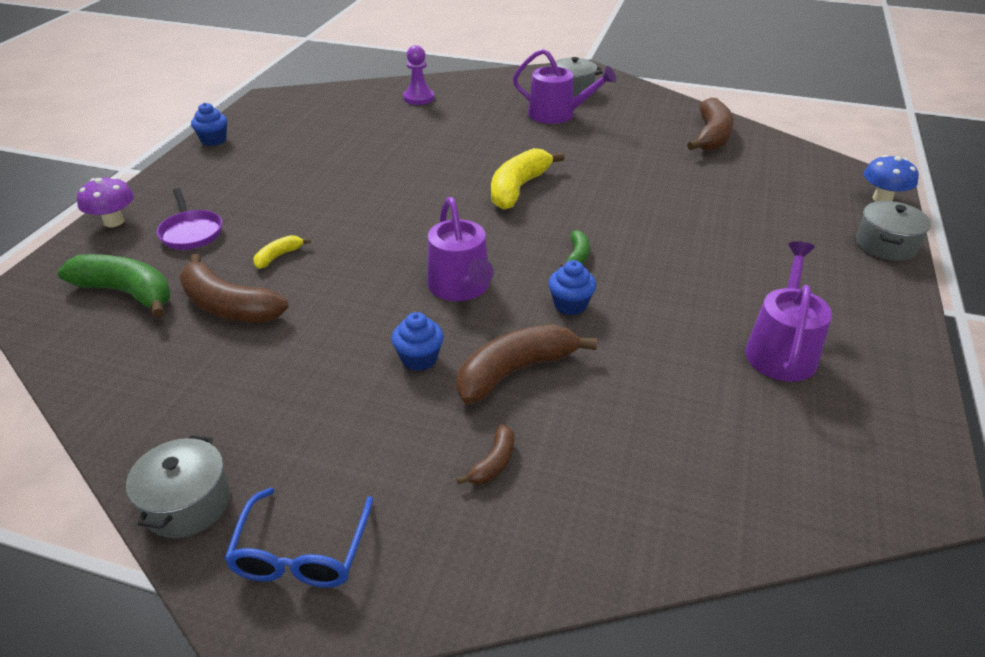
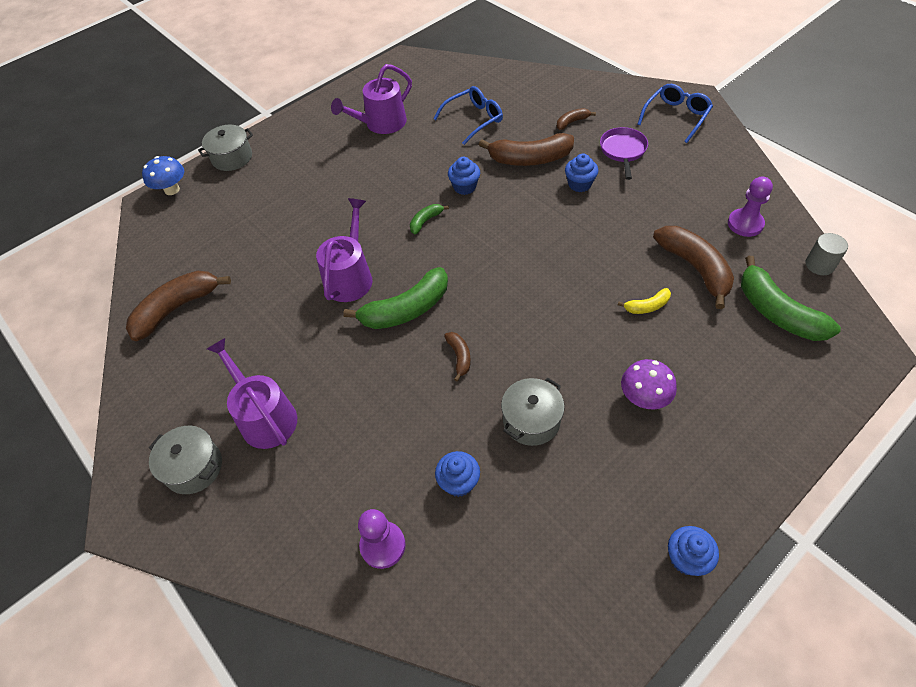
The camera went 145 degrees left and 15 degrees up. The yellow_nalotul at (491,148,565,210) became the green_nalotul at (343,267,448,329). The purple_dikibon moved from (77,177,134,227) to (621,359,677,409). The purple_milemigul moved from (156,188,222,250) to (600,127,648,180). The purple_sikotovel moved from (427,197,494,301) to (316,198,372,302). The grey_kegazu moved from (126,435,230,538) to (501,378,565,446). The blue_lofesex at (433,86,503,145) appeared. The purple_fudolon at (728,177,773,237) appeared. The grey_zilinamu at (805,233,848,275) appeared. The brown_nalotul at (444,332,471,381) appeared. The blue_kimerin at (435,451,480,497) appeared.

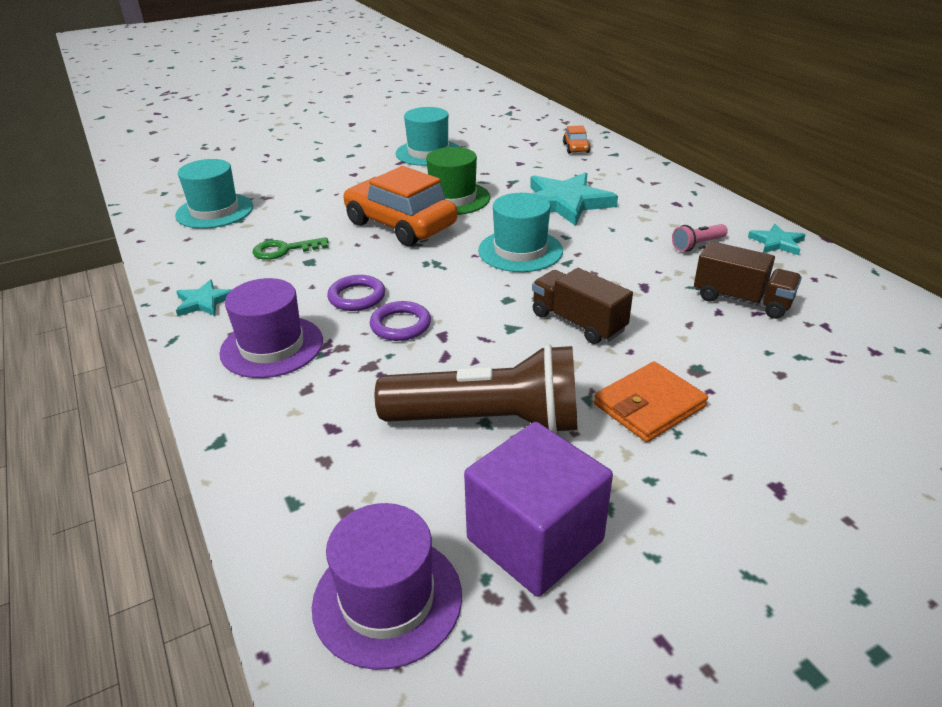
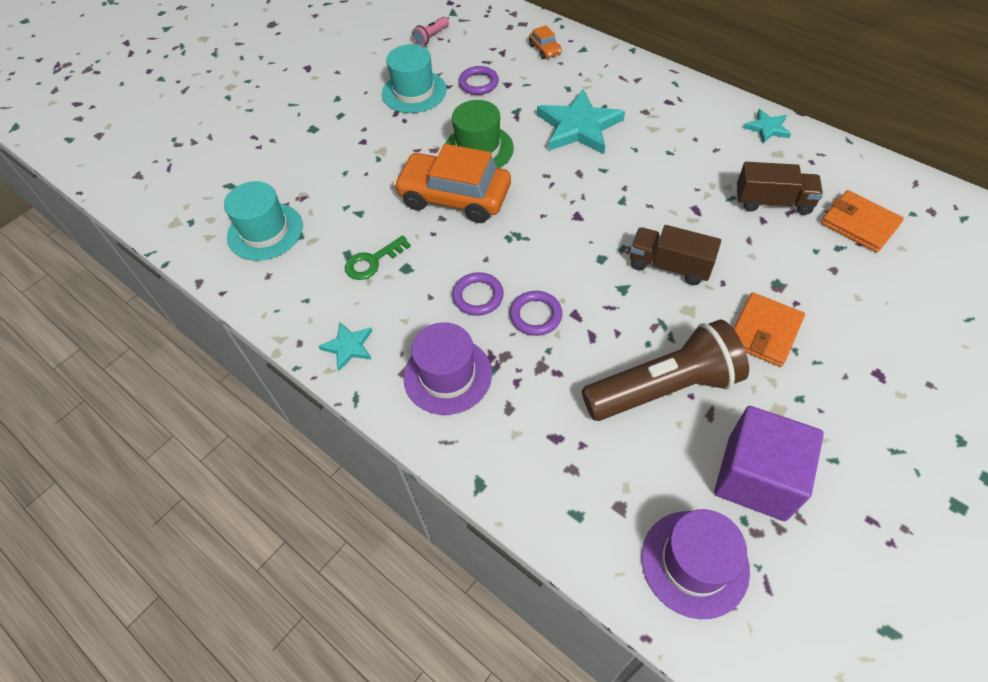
The camera went 20 degrees left and 20 degrees up. The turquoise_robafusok at (478,193,563,272) disappeared. The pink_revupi moved from (672,224,728,252) to (412,17,449,46). The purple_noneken at (458,66,499,95) appeared. The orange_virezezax at (821,190,904,253) appeared.

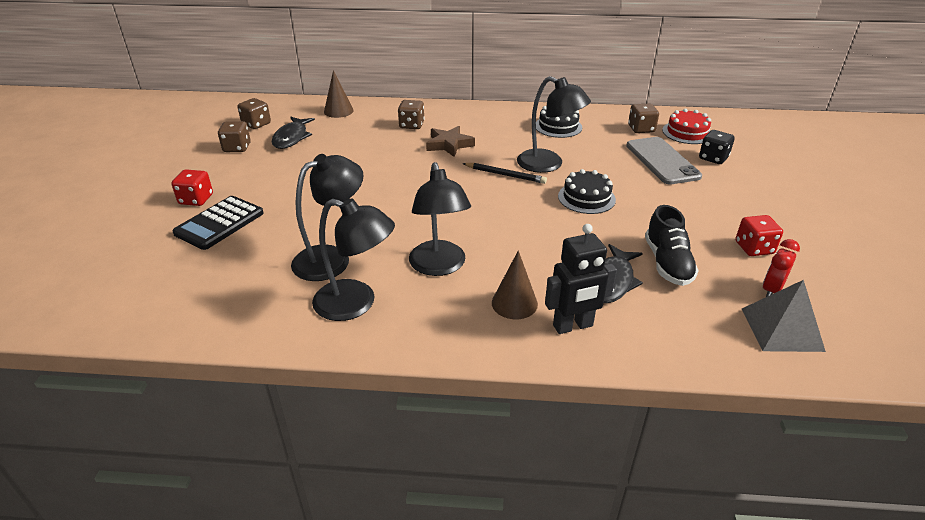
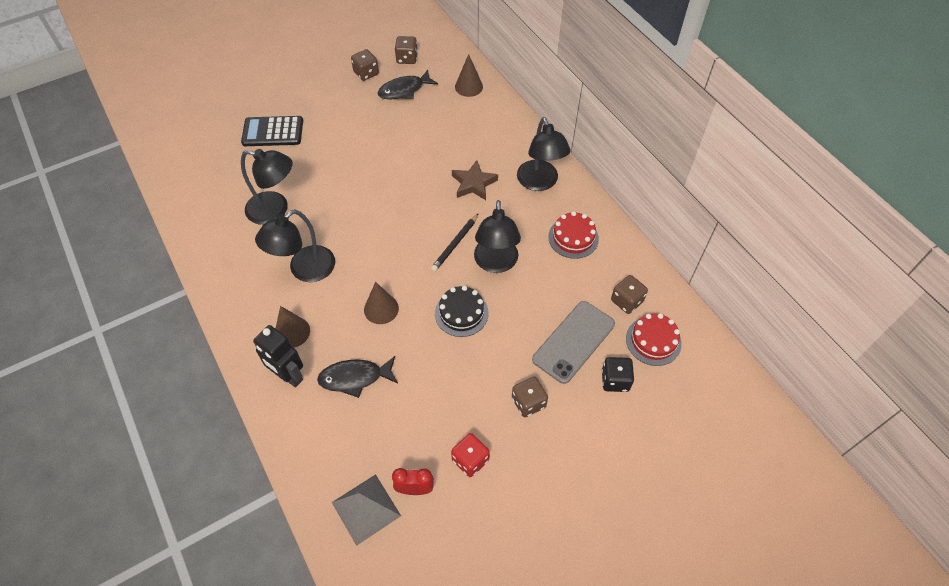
The camera went 55 degrees right and 20 degrees up. The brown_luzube moved from (398,100,425,129) to (512,377,548,417). The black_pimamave at (536,106,582,138) became the red_pimamave at (548,211,599,259). The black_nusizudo at (462,163,547,184) turned 45 degrees clockwise. The red_luzube at (171,169,213,206) disappeared. The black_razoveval moved from (312,198,395,321) to (517,117,571,191). The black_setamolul at (645,205,699,286) disappeared. The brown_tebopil at (364,282,399,324) appeared.

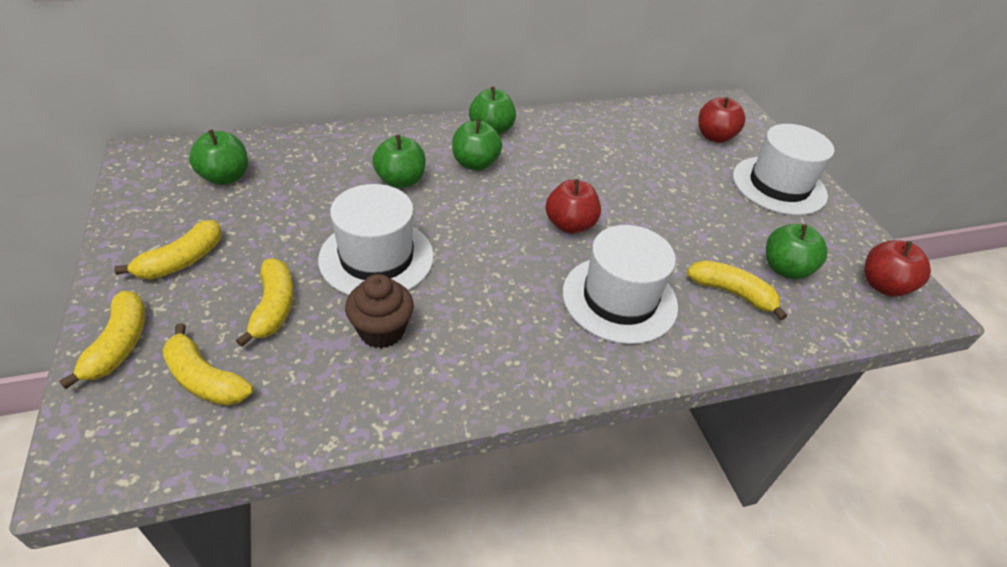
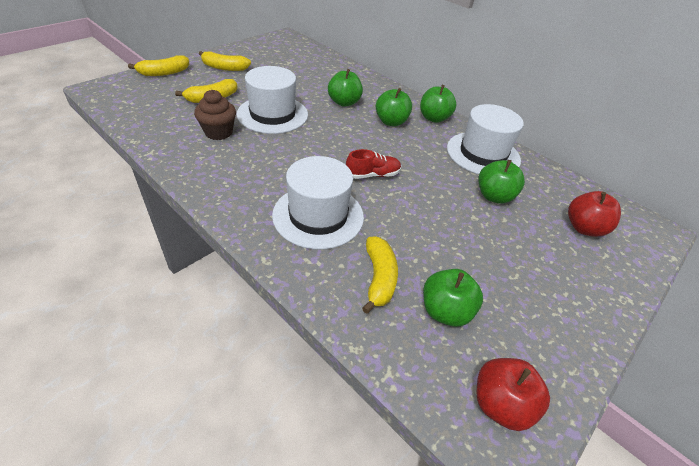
The camera went 60 degrees right and 0 degrees up. The white_robafusok moved from (733,124,834,215) to (447,104,524,174). The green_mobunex moved from (189,130,248,185) to (478,160,525,204). The red_mobunex at (545,179,601,234) was replaced by the red_setamolul at (346,149,401,179). The yellow_nalotul at (162,323,253,406) disappeared.

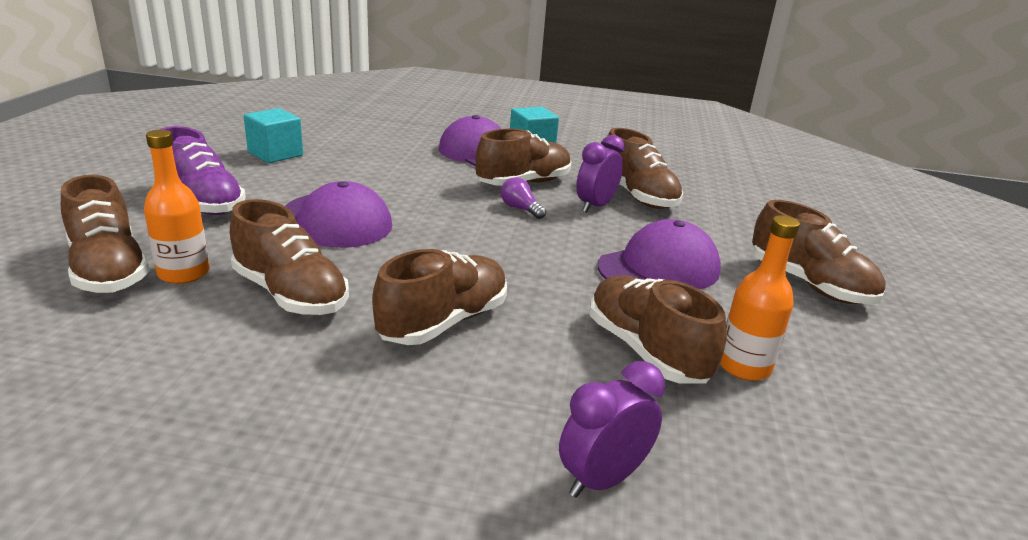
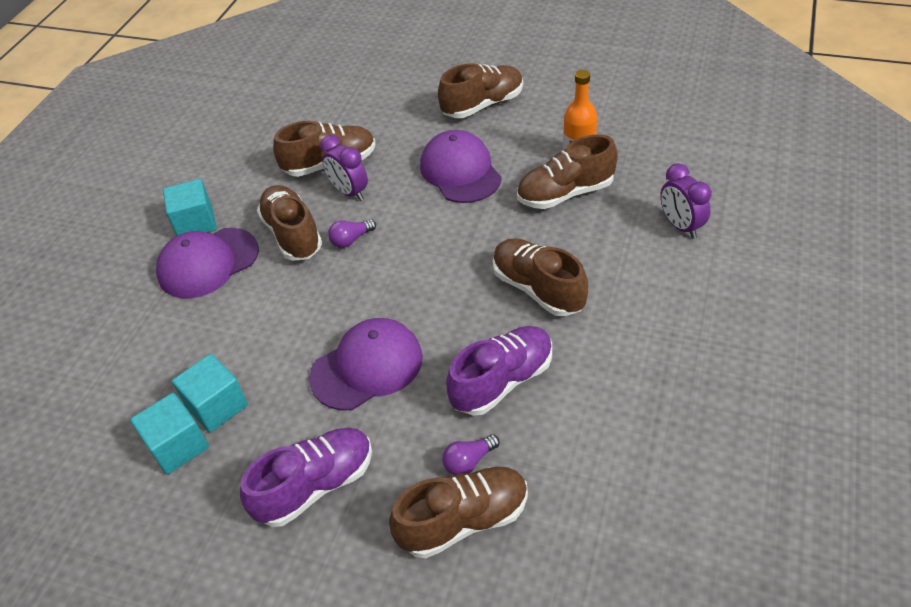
The camera went 75 degrees left and 20 degrees up. The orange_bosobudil at (144,130,210,284) was replaced by the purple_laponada at (442,434,500,475). The brown_setamolul at (230,199,349,315) became the purple_setamolul at (446,326,552,416). The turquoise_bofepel at (172,354,248,433) appeared.

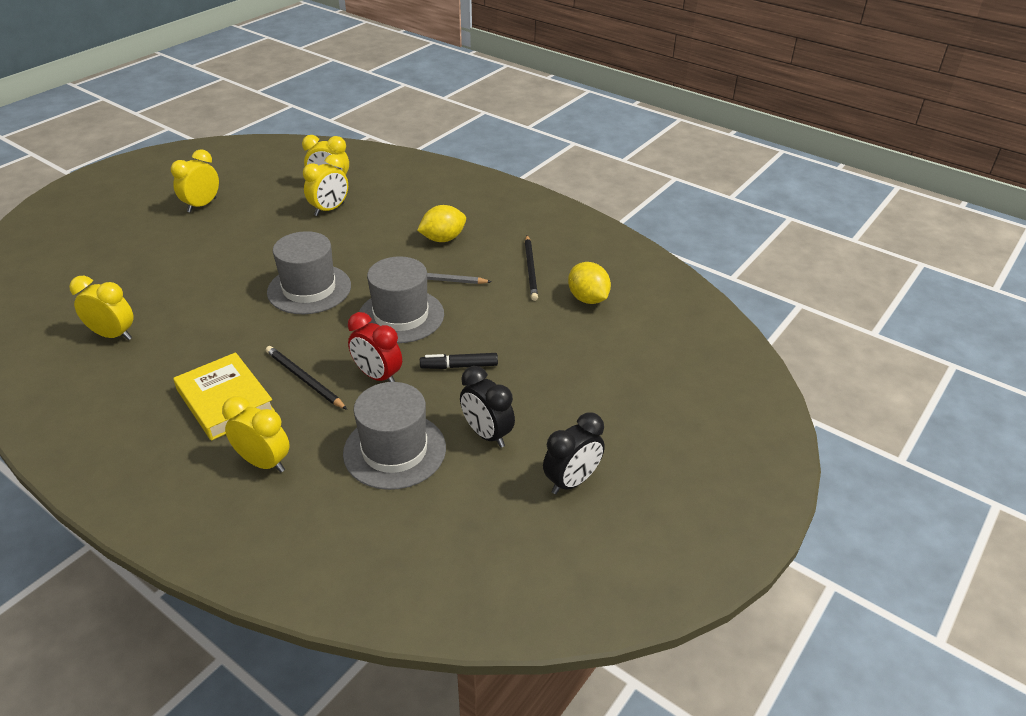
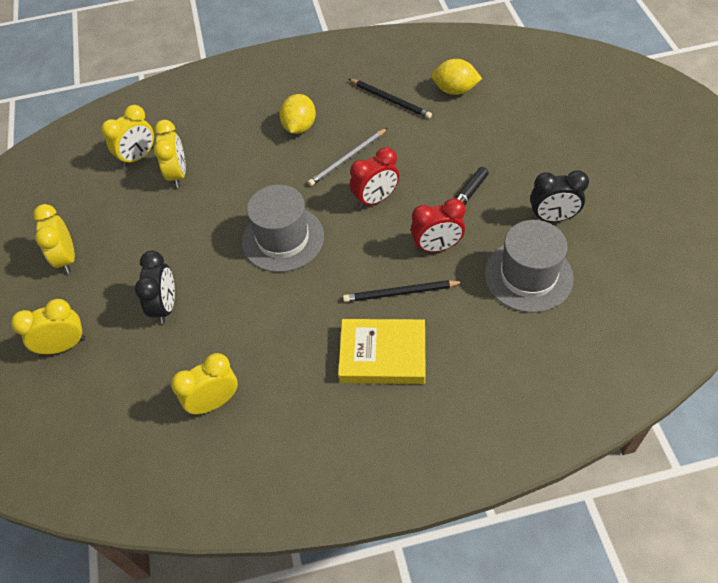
The camera went 45 degrees left and 15 degrees up. The grey_robafusok at (359,256,444,343) was replaced by the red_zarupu at (350,147,399,208). The yellow_zarupu moved from (222,396,290,473) to (11,299,85,355). The black_zarupu moved from (543,412,605,494) to (135,251,175,324).

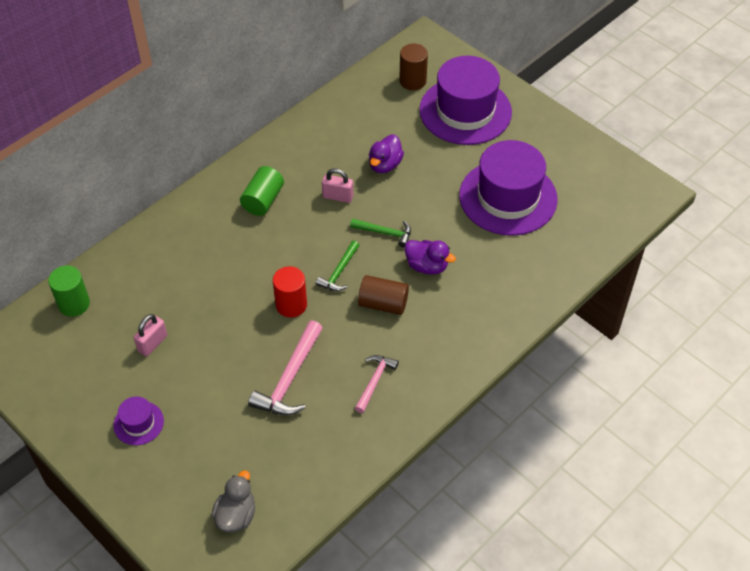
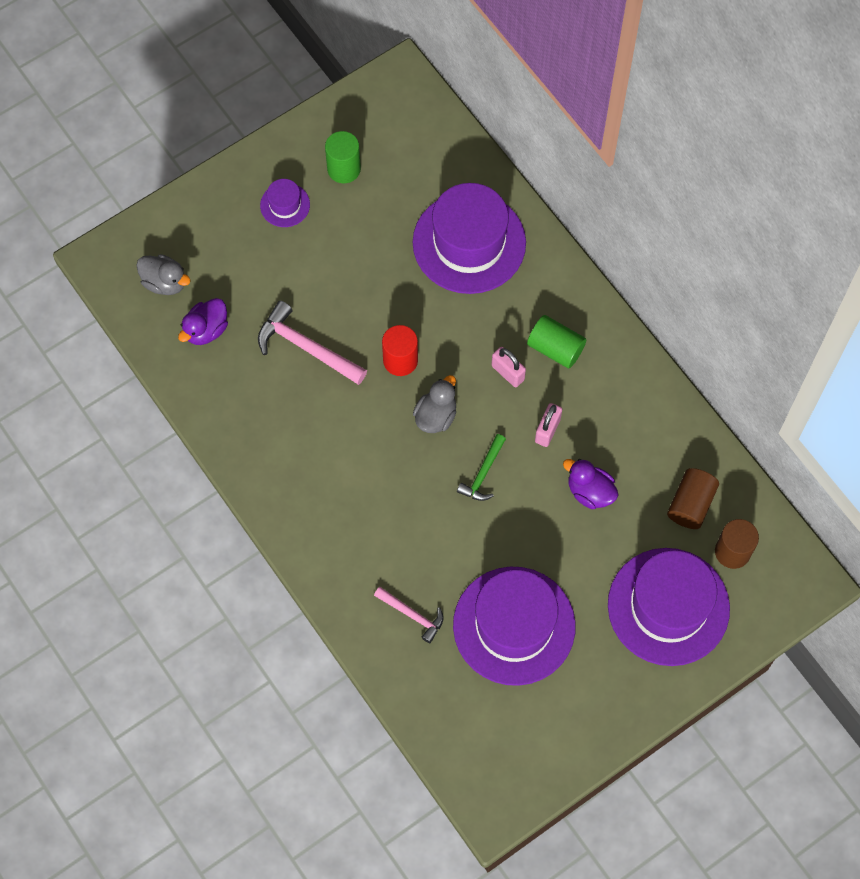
The camera went 100 degrees right and 15 degrees up. The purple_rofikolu moved from (405,240,456,275) to (178,298,228,345). The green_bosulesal at (316,241,360,291) was replaced by the grey_rofikolu at (413,375,456,433). The green_zilinamu moved from (48,266,90,317) to (325,131,361,183). The brown_zilinamu moved from (358,275,409,315) to (667,468,719,529). The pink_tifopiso moved from (134,314,167,356) to (491,347,526,387). The pink_bosulesal moved from (355,355,399,413) to (374,587,444,643). The purple_robafusok at (413,183,526,294) appeared.

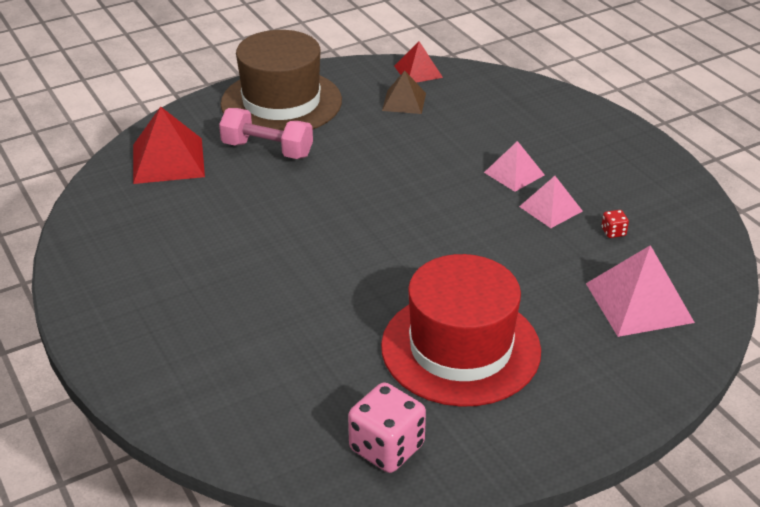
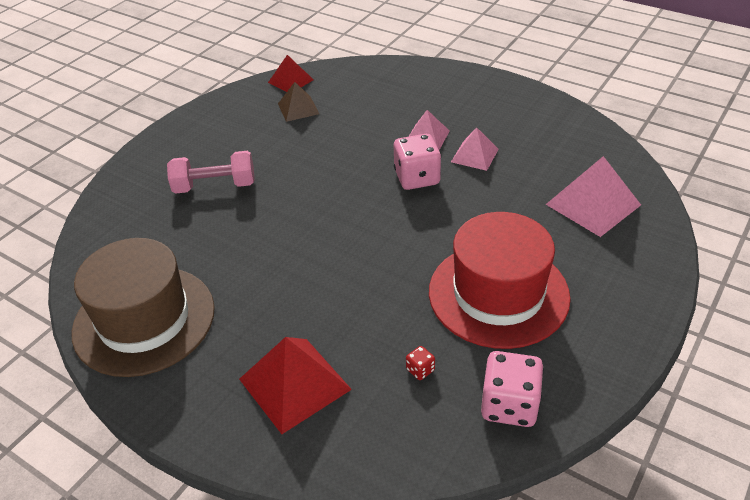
The camera went 25 degrees left and 5 degrees up. The brown_robafusok moved from (221,30,342,131) to (71,238,215,377). The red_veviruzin moved from (133,107,205,184) to (239,337,352,434). The red_luzube moved from (601,210,629,238) to (406,346,435,380). The pink_luzube at (394,134,441,190) appeared.

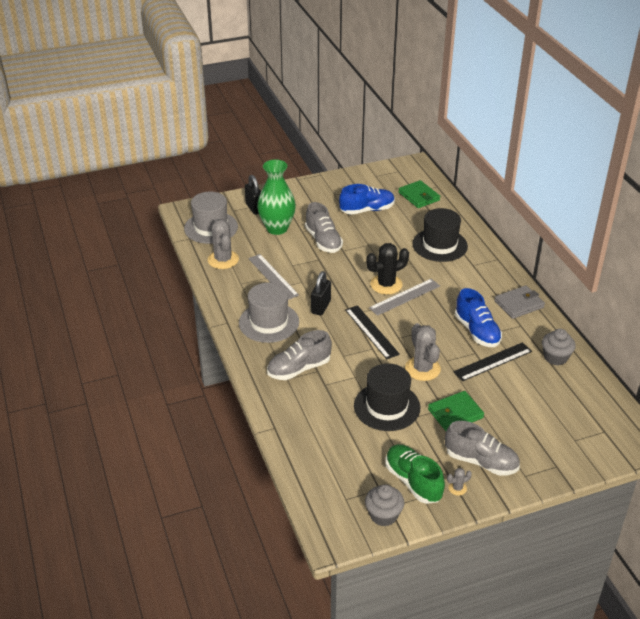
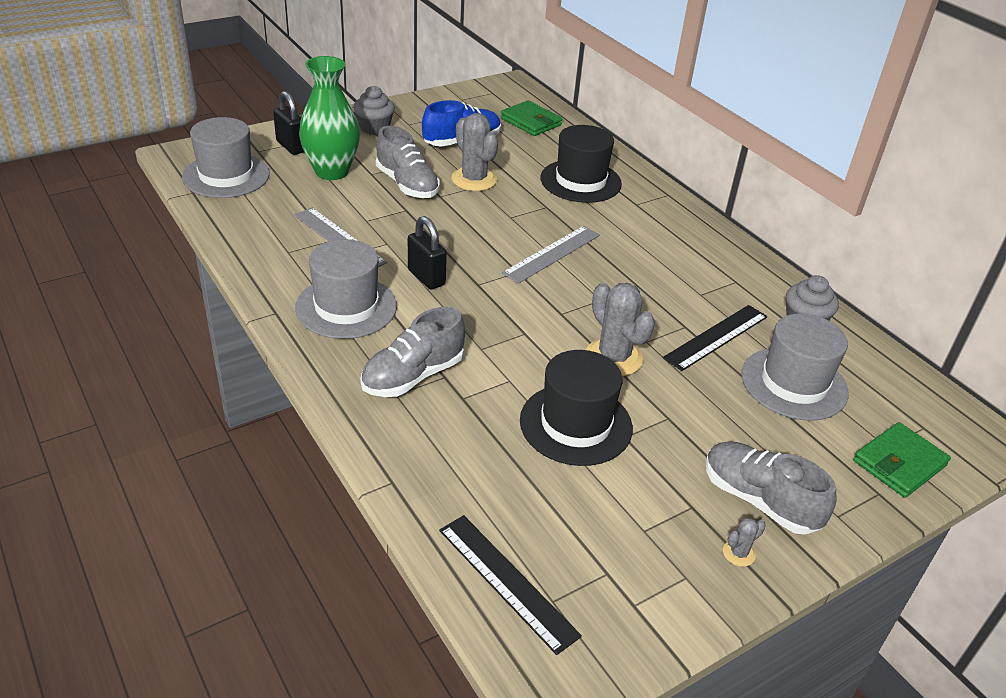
The camera went 15 degrees left and 0 degrees up. The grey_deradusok moved from (208,219,239,269) to (451,113,498,191). The black_deradusok at (366,243,409,295) disappeared. The black_tifopiso at (311,271,331,315) turned 45 degrees counterclockwise. The grey_virezezax at (494,285,545,319) disappeared. The blue_setamolul at (455,288,502,347) disappeared. The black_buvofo moved from (345,305,400,359) to (439,515,582,655). The green_virezezax moved from (428,391,484,431) to (853,422,951,498). The grey_setamolul at (445,421,520,476) turned 150 degrees counterclockwise. The green_setamolul at (385,444,445,504) disappeared. The grey_kimerin moved from (365,484,404,526) to (354,86,395,135). The grey_robafusok at (741,313,849,421) appeared.

